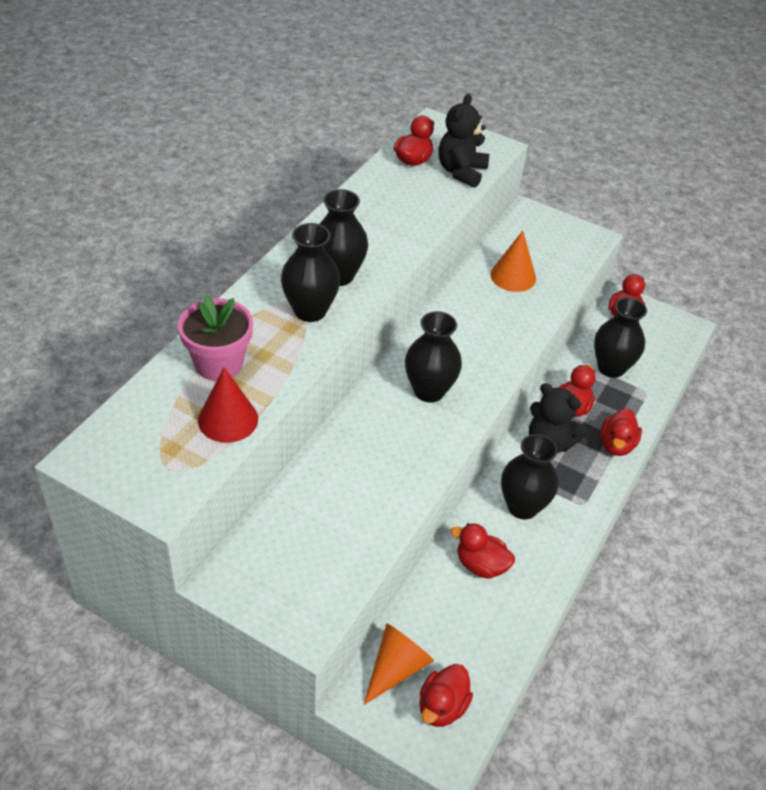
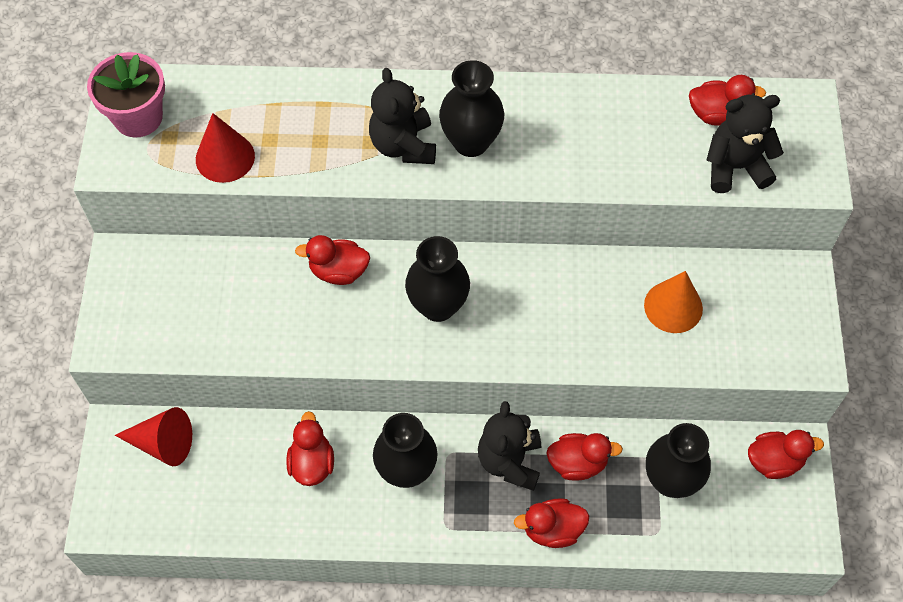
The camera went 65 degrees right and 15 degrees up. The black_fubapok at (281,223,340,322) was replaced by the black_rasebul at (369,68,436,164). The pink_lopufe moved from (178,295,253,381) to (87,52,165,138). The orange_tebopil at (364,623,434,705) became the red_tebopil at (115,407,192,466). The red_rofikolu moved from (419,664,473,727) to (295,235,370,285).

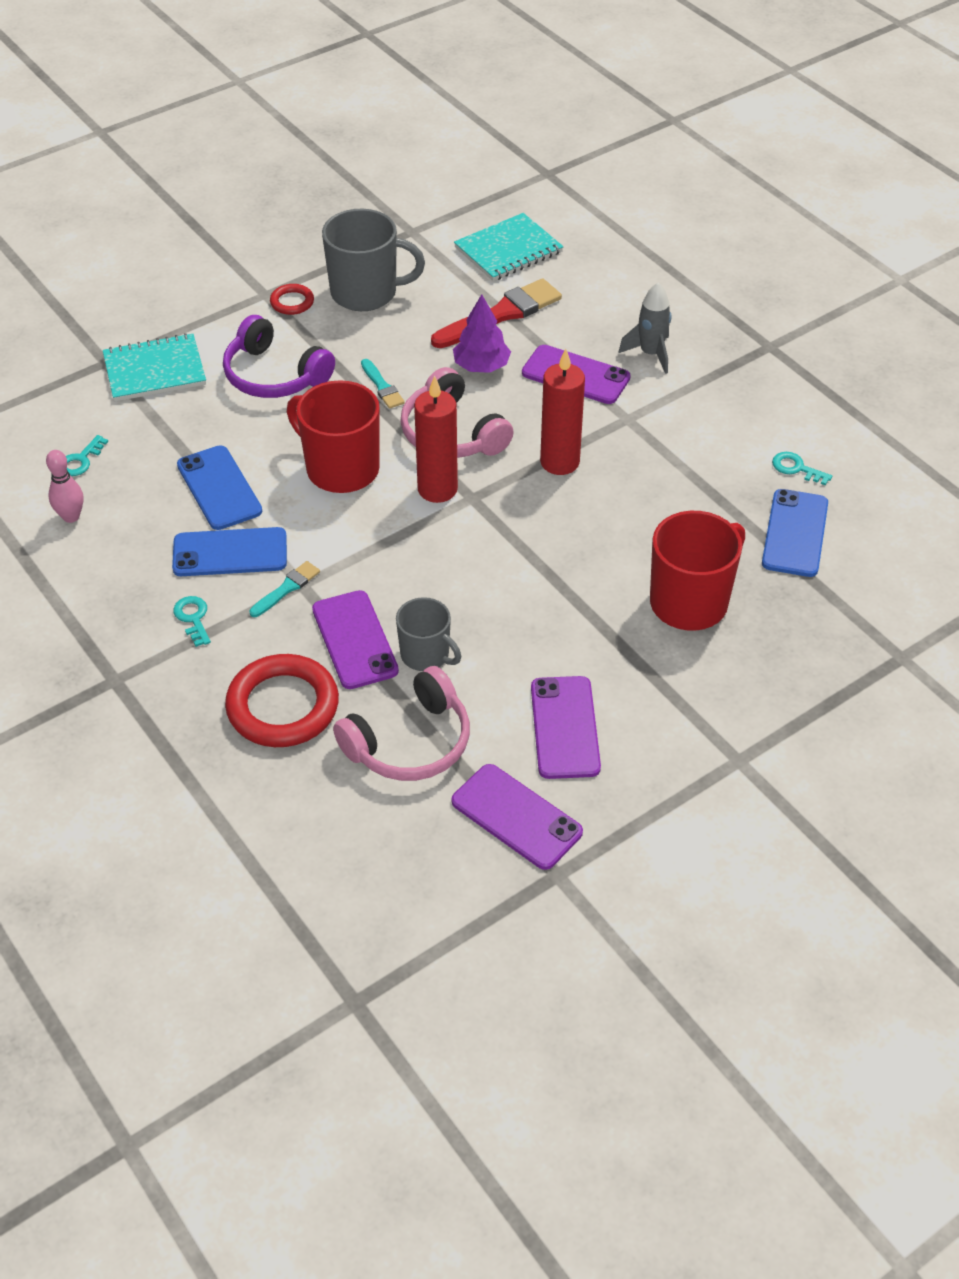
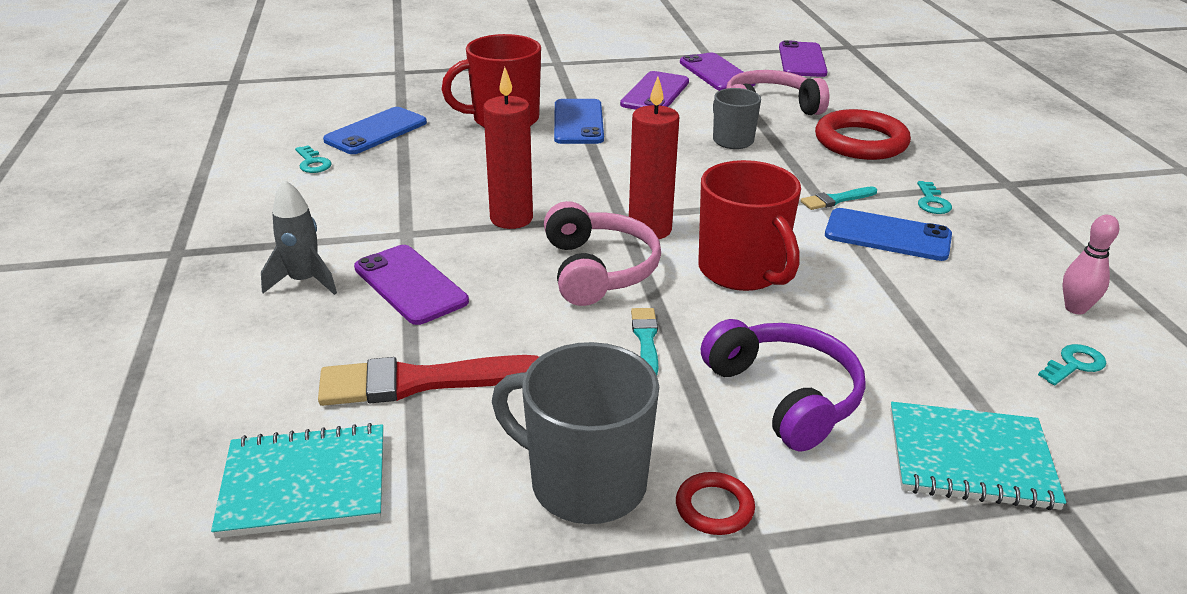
The camera went 155 degrees left and 15 degrees down. The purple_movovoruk at (453,294,511,373) disappeared. The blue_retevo moved from (177,445,262,530) to (554,99,604,144). The purple_retevo moved from (312,590,399,689) to (779,40,828,77).

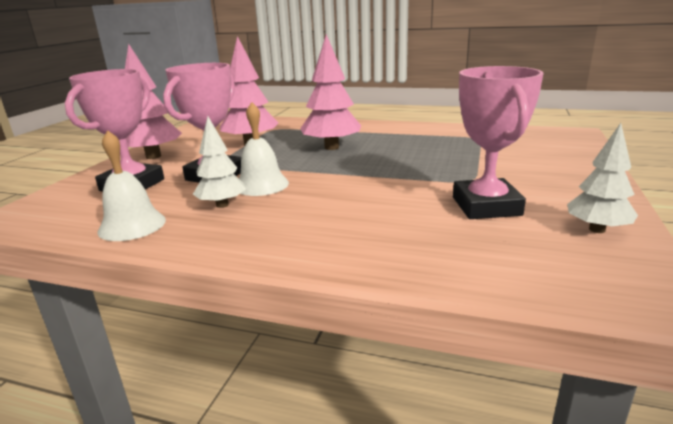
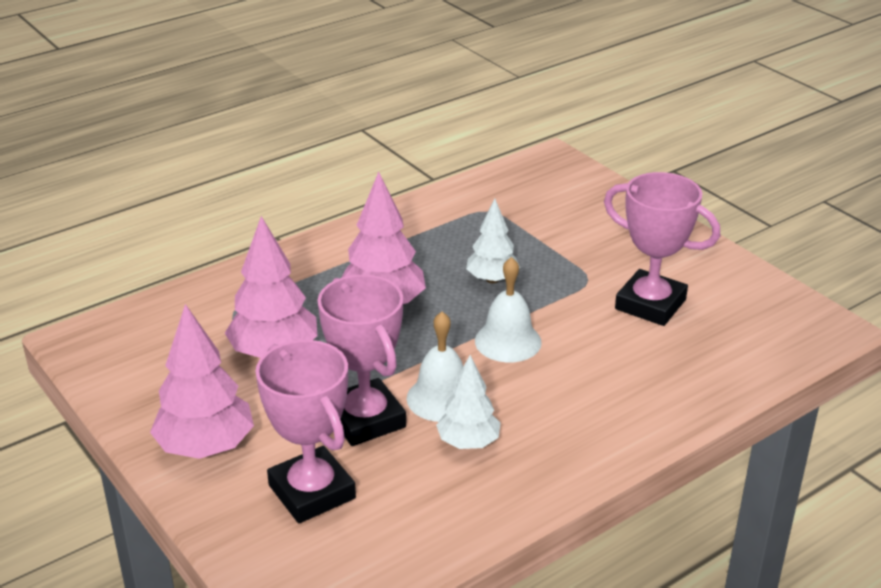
The camera went 55 degrees left and 10 degrees up. The white_movovoruk moved from (567,123,638,233) to (466,199,520,283). The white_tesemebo moved from (98,130,166,241) to (475,257,542,362).

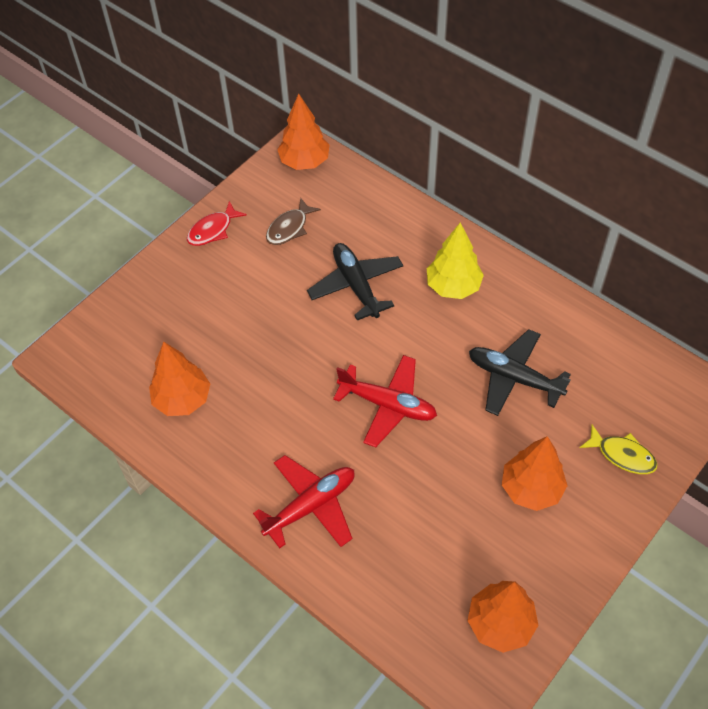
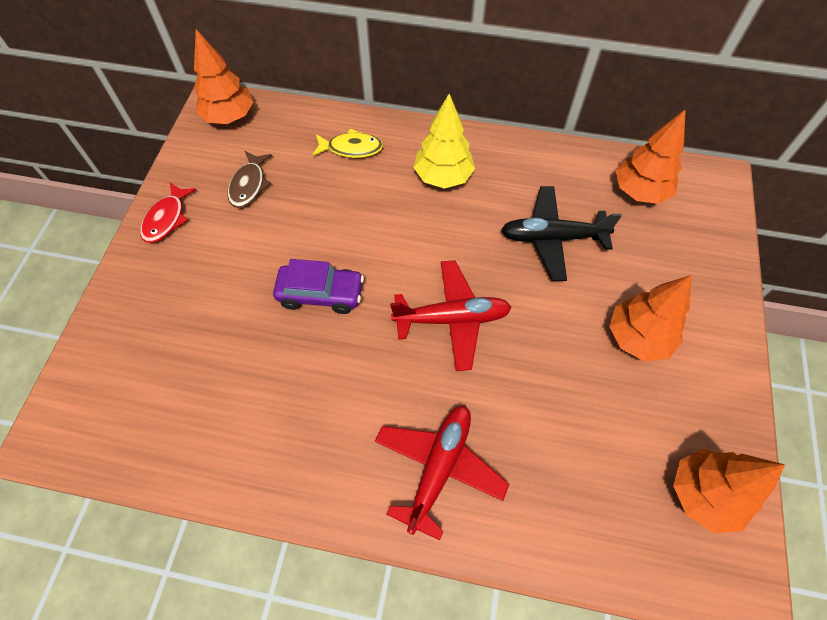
The camera went 30 degrees left and 5 degrees up. The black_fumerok at (307,243,403,320) disappeared. The orange_movovoruk moved from (149,342,210,416) to (616,109,686,204). The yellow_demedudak moved from (580,425,657,474) to (312,128,383,158). The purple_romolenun at (273,259,364,314) appeared.

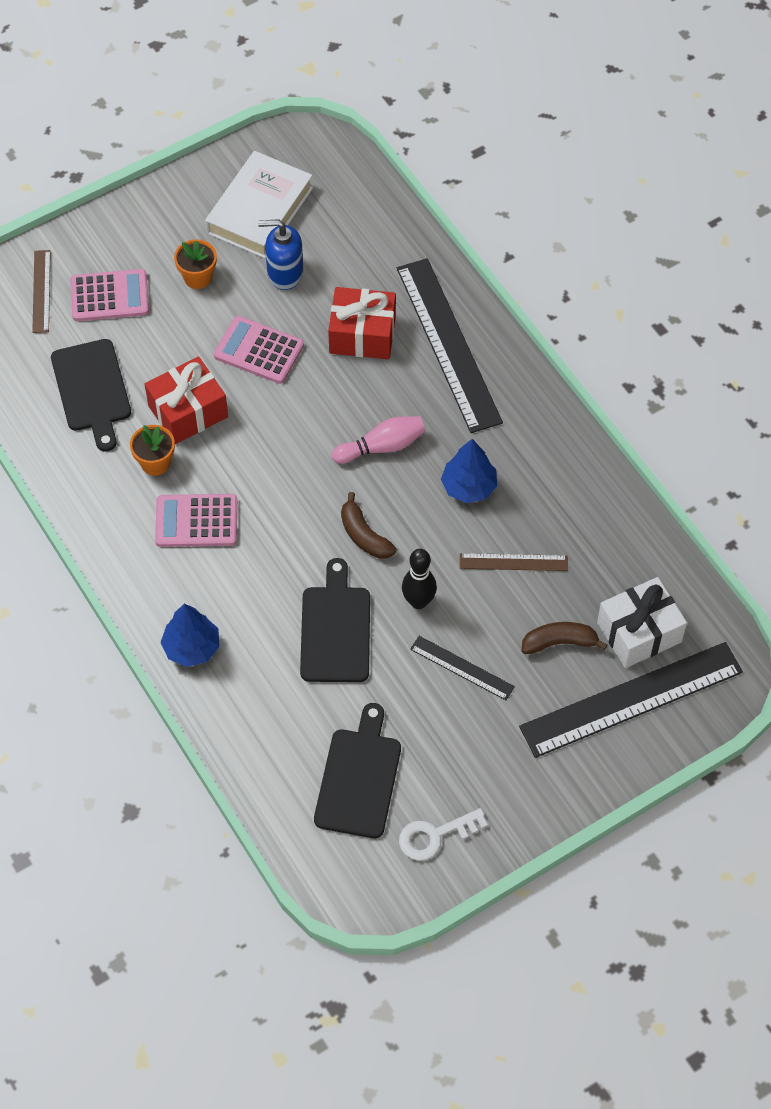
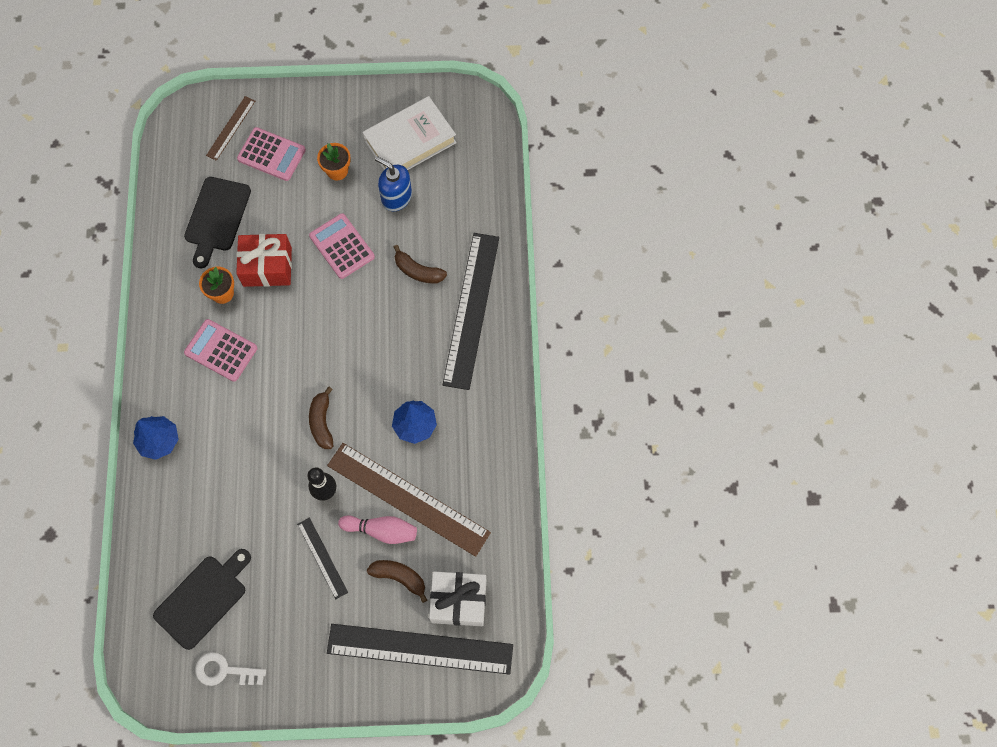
The camera went 30 degrees right and 10 degrees up. The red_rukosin at (328,287,396,359) was replaced by the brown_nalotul at (394,245,447,283). The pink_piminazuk moved from (332,416,425,464) to (338,515,417,544). The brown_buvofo at (460,553,568,571) changed to 2.08 times the size. The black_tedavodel at (300,558,370,682) disappeared.

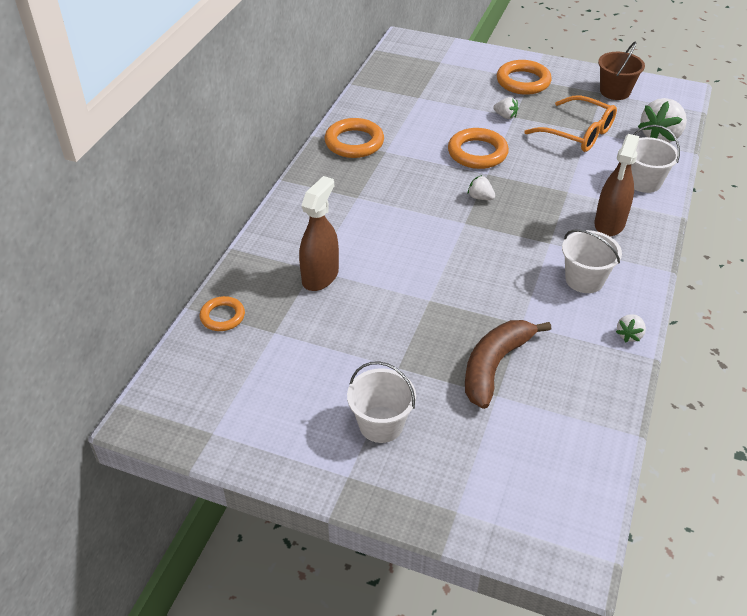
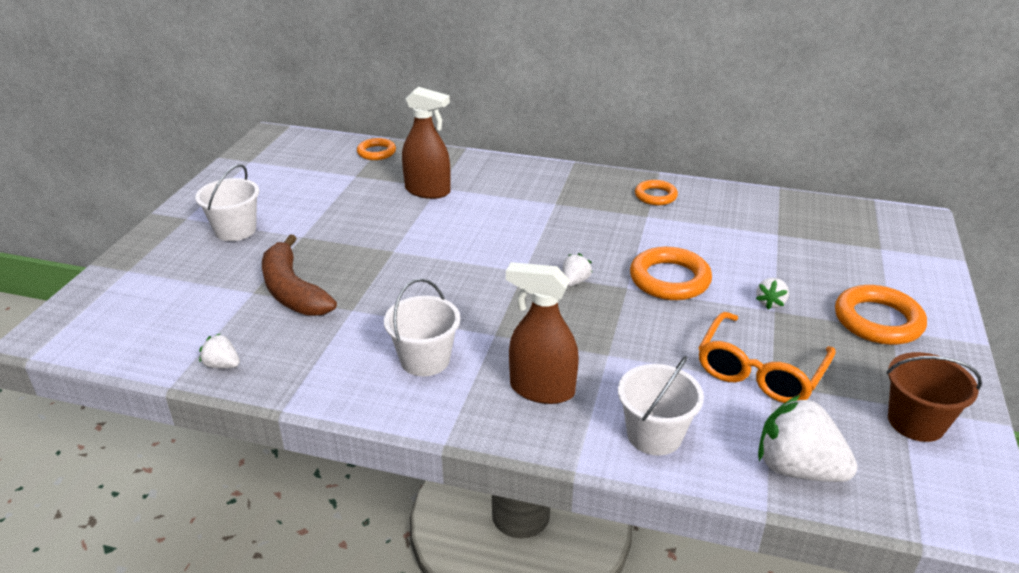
The camera went 85 degrees right and 10 degrees down. The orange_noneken at (324,118,384,158) changed to 0.61 times the size. The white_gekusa moved from (616,314,646,342) to (199,334,240,369). The brown_nalotul at (465,320,551,409) turned 150 degrees counterclockwise.

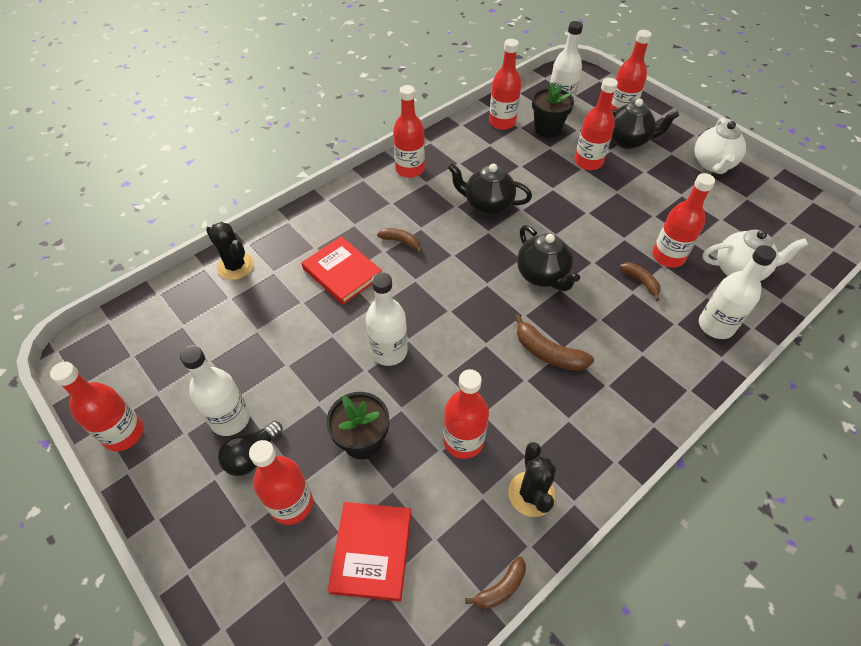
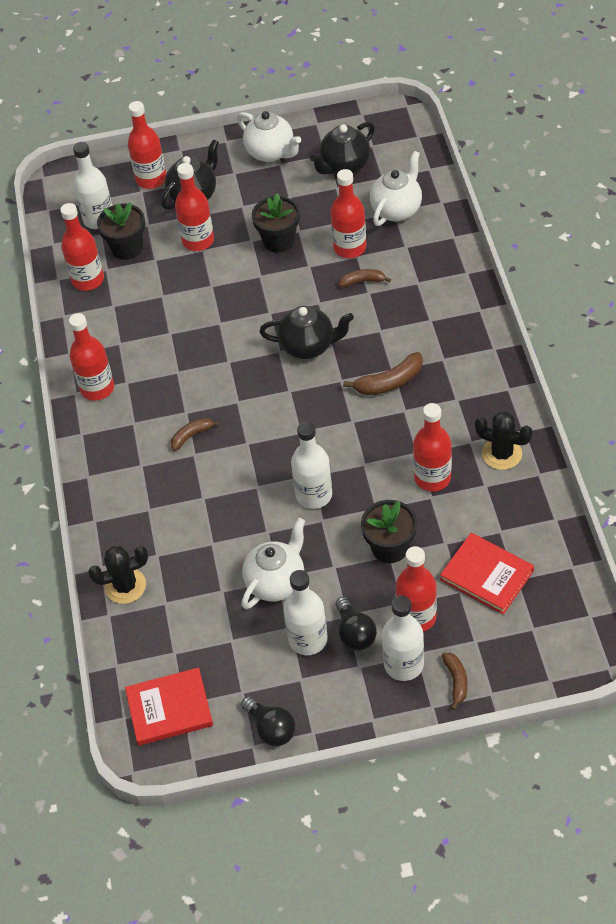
The camera went 55 degrees left and 0 degrees up. The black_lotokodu moved from (448,164,532,215) to (310,122,375,174). The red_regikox moved from (301,236,382,305) to (125,667,213,746). The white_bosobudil moved from (699,245,776,339) to (382,595,424,681). The red_bosobudil at (50,362,144,451) was replaced by the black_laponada at (241,696,296,746). The brown_nalotul moved from (465,557,526,609) to (442,653,468,710). The black_lopufe at (252,193,300,253) appeared. The white_lotokodu at (241,518,305,609) appeared.

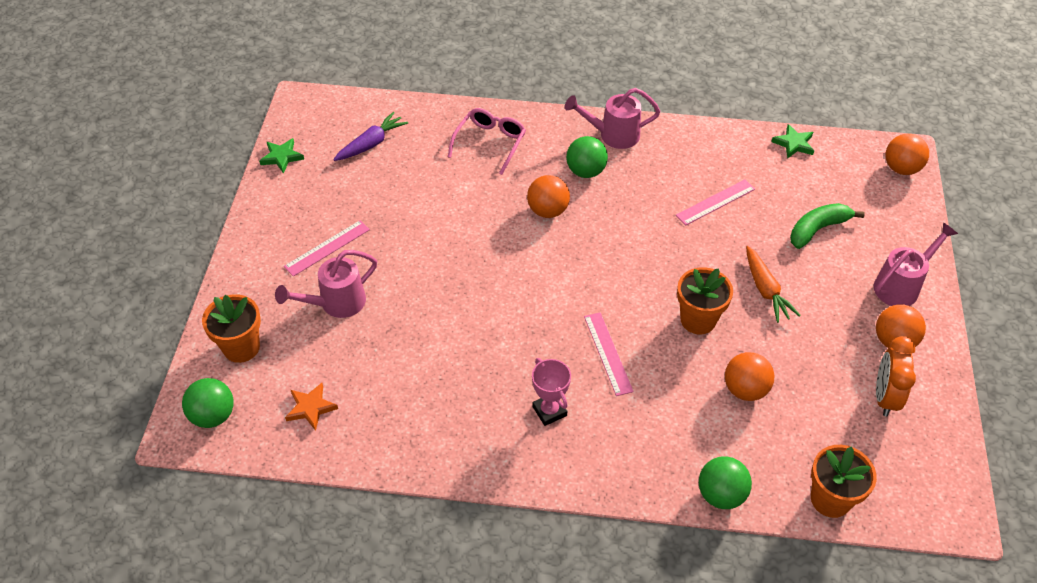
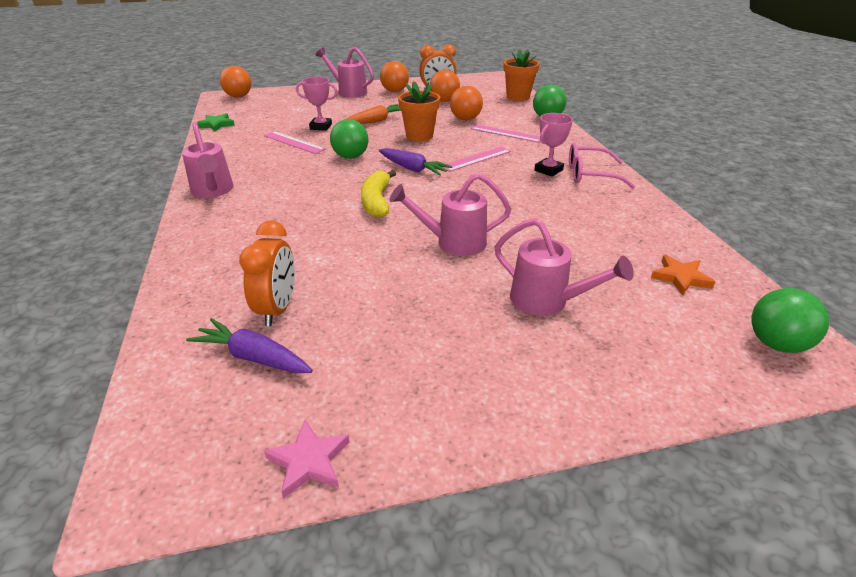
The camera went 110 degrees left and 15 degrees down. The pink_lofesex moved from (448,108,526,175) to (569,143,635,189). The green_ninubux moved from (566,136,608,178) to (330,119,369,159). The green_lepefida at (259,138,304,174) became the pink_lepefida at (264,420,350,499). The orange_ninubux moved from (527,175,570,218) to (430,69,460,102). The green_nalotul at (790,203,865,249) disappeared. The pink_buvofo moved from (284,220,370,277) to (471,124,541,143). The orange_lopufe at (202,294,261,363) disappeared. The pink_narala at (296,77,338,131) appeared. The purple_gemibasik at (379,148,452,176) appeared. The yellow_nalotul at (361,170,396,218) appeared. The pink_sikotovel at (389,173,511,256) appeared. The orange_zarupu at (239,220,295,326) appeared.

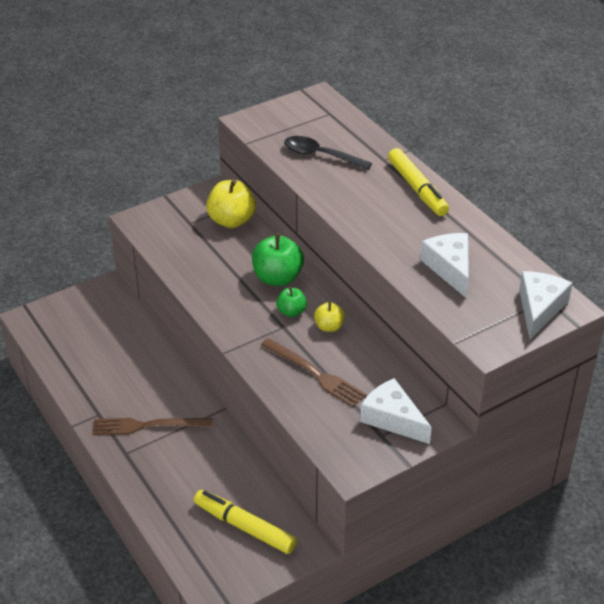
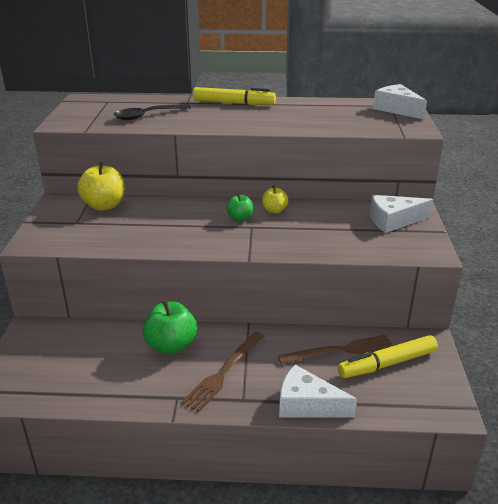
The camera went 55 degrees left and 10 degrees down. The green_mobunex moved from (252,233,304,286) to (143,299,197,354). The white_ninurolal moved from (420,233,469,298) to (279,365,357,418). The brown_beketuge moved from (261,338,367,407) to (278,335,394,364).

